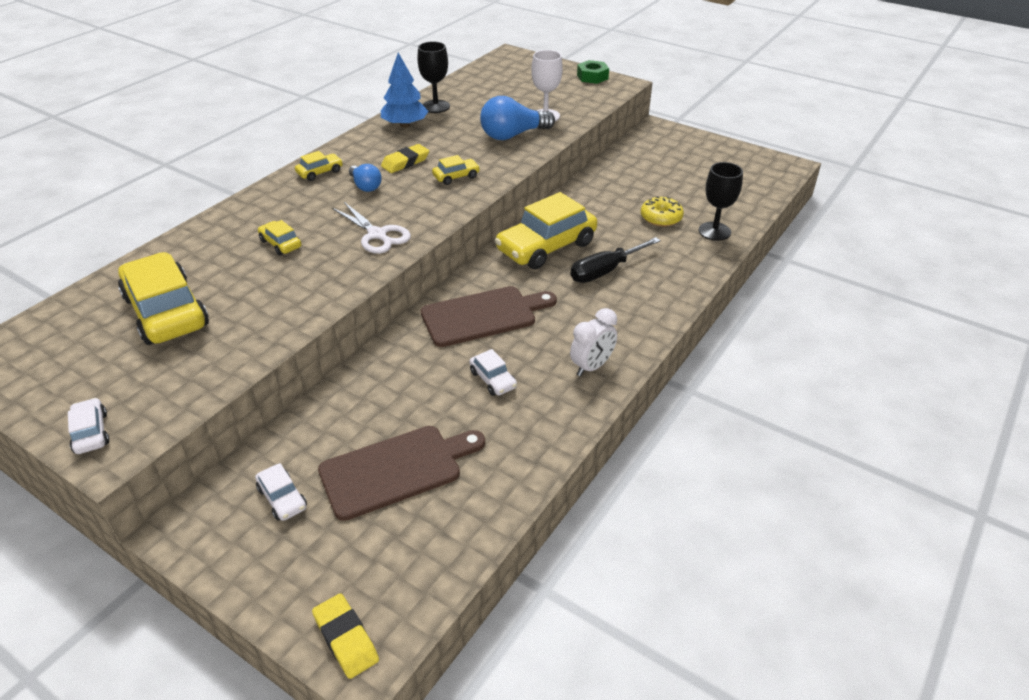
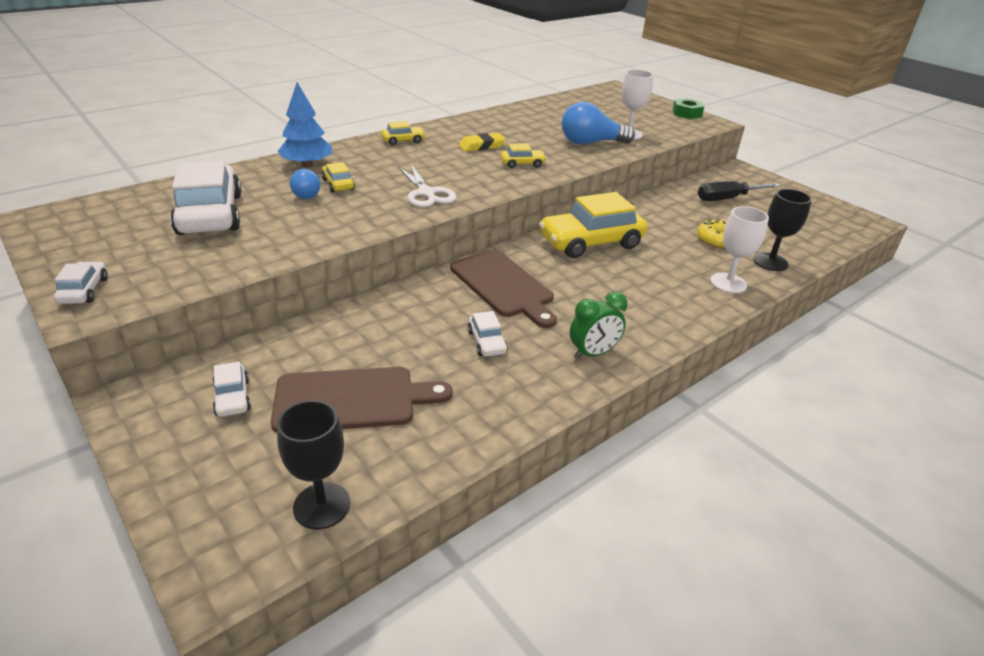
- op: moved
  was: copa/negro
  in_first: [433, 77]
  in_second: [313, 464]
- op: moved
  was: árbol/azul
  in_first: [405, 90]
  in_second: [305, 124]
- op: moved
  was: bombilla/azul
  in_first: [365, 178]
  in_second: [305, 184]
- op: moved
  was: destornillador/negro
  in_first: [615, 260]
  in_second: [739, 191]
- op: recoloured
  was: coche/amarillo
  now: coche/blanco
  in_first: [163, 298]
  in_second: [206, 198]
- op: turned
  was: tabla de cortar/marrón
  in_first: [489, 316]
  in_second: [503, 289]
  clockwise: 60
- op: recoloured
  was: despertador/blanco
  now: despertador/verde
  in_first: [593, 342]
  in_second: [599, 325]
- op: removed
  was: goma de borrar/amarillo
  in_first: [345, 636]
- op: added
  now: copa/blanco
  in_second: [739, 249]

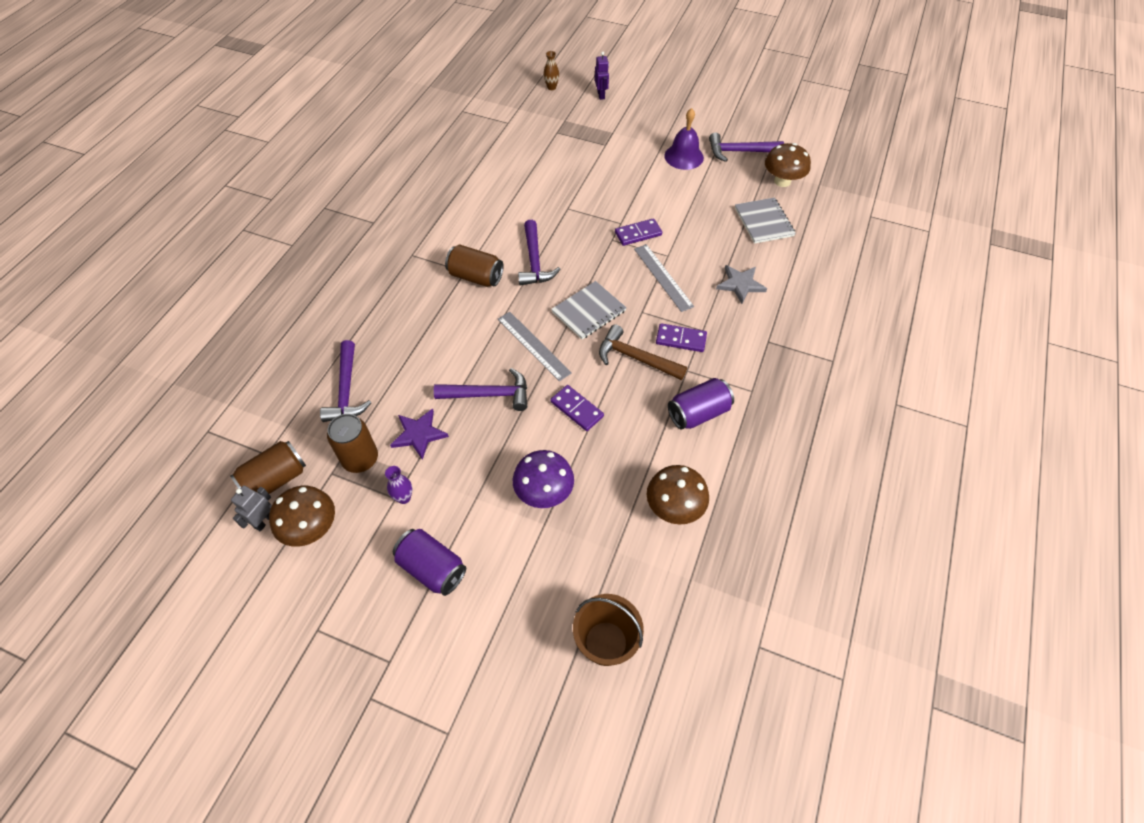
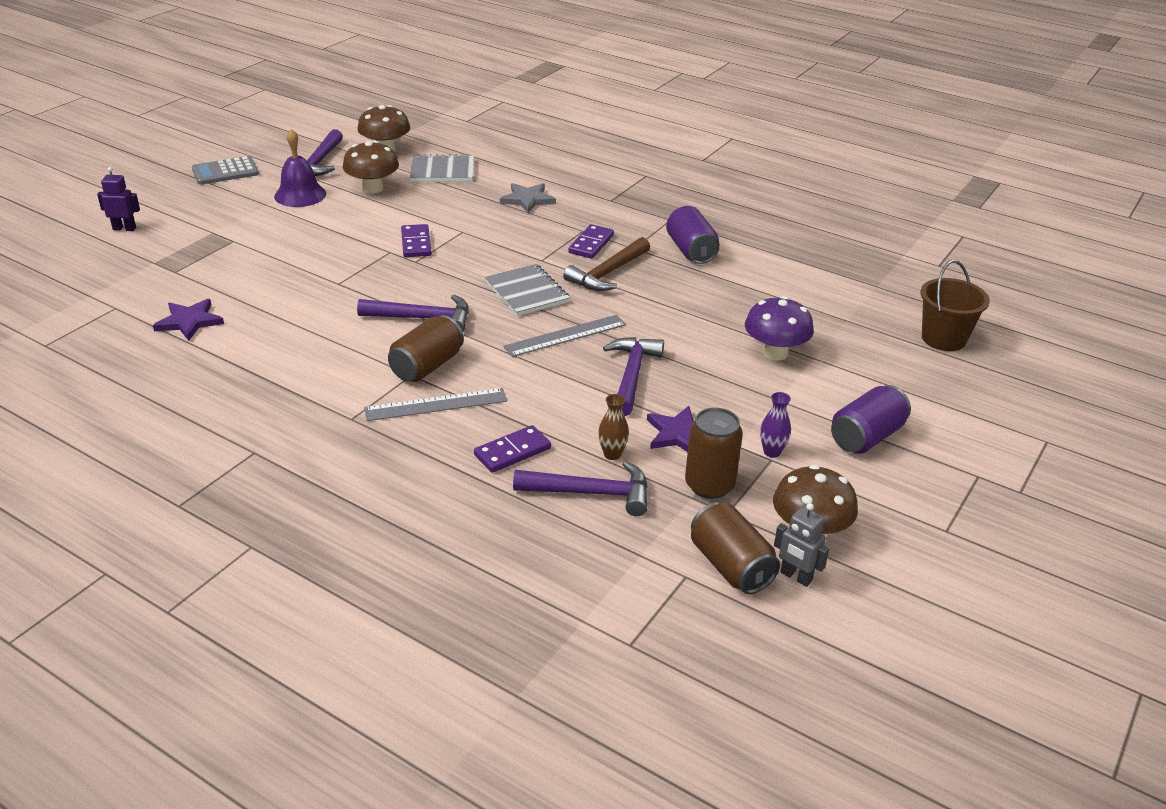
- op: moved
  was: florero/marrón
  in_first: [551, 70]
  in_second: [613, 427]
- op: moved
  was: regla/gris
  in_first: [664, 278]
  in_second: [435, 404]
- op: moved
  was: ficha de dominó/morado
  in_first: [577, 408]
  in_second: [512, 449]
- op: moved
  was: seta/marrón
  in_first: [678, 495]
  in_second: [371, 167]
- op: added
  now: calculadora/gris
  in_second: [225, 170]
- op: added
  now: estrella/morado
  in_second: [188, 320]

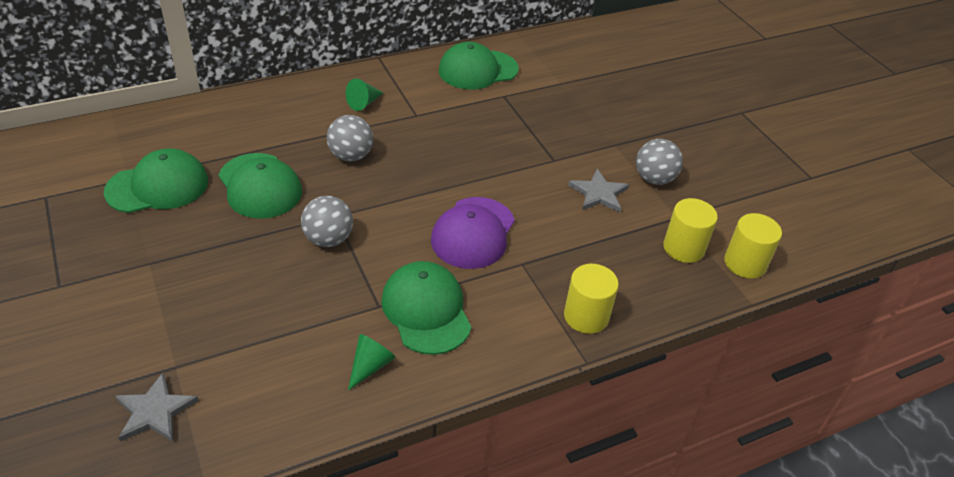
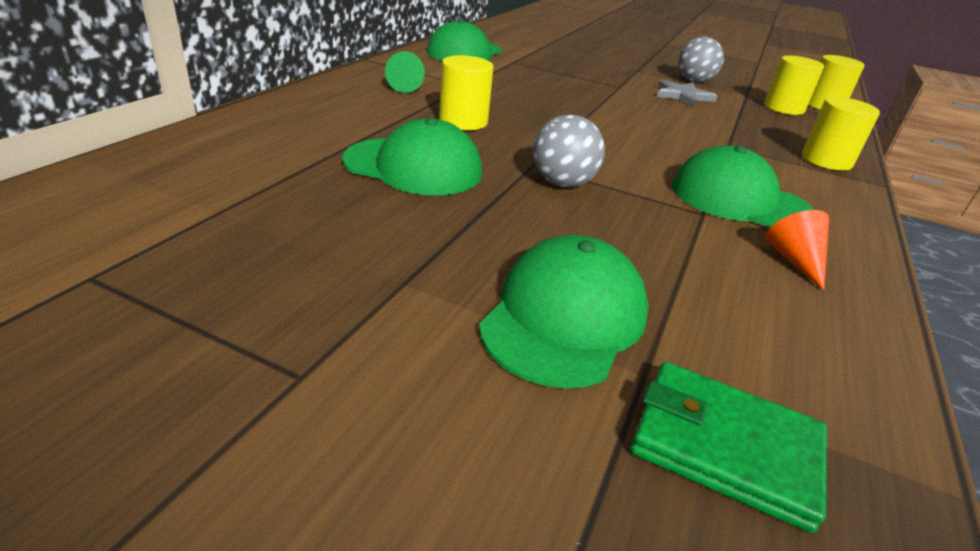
- op: replaced
  was: pelota/gris
  now: cilindro/amarillo
  in_first: [350, 138]
  in_second: [466, 92]
- op: moved
  was: gorra/verde
  in_first: [156, 180]
  in_second: [564, 312]
- op: removed
  was: gorra/morado
  in_first: [473, 233]
- op: recoloured
  was: cono/verde
  now: cono/naranja
  in_first: [372, 362]
  in_second: [797, 250]
- op: replaced
  was: estrella/gris
  now: cartera/verde
  in_first: [157, 407]
  in_second: [728, 447]

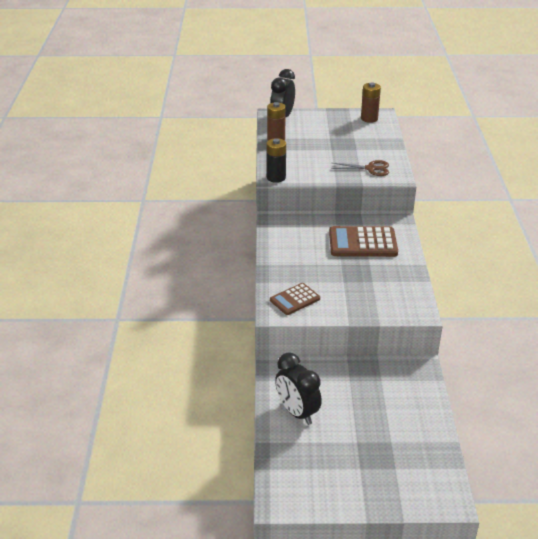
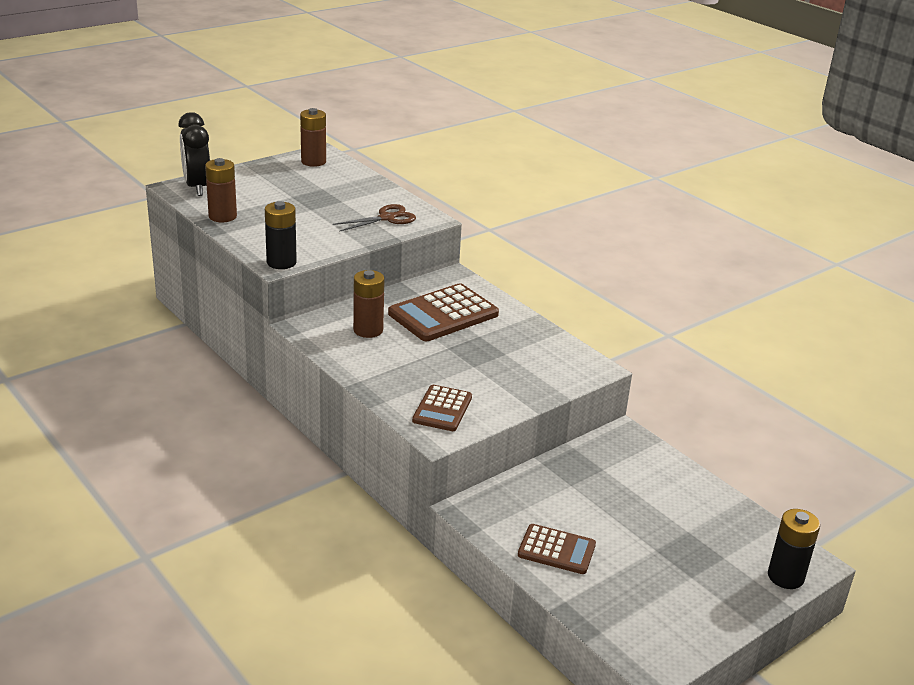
- op: replaced
  was: despertador/negro
  now: calculadora/marrón
  in_first: [298, 388]
  in_second: [557, 549]
- op: added
  now: pila/marrón
  in_second: [369, 304]
- op: added
  now: pila/negro
  in_second: [794, 549]

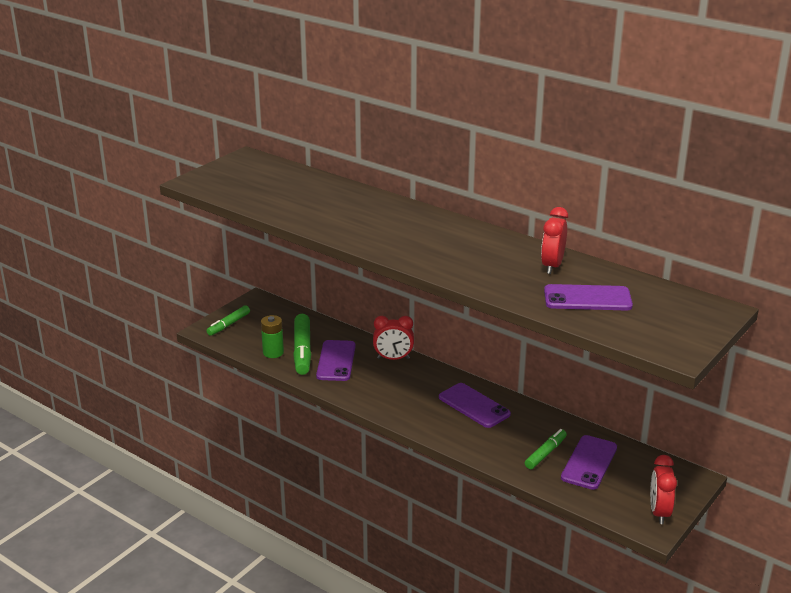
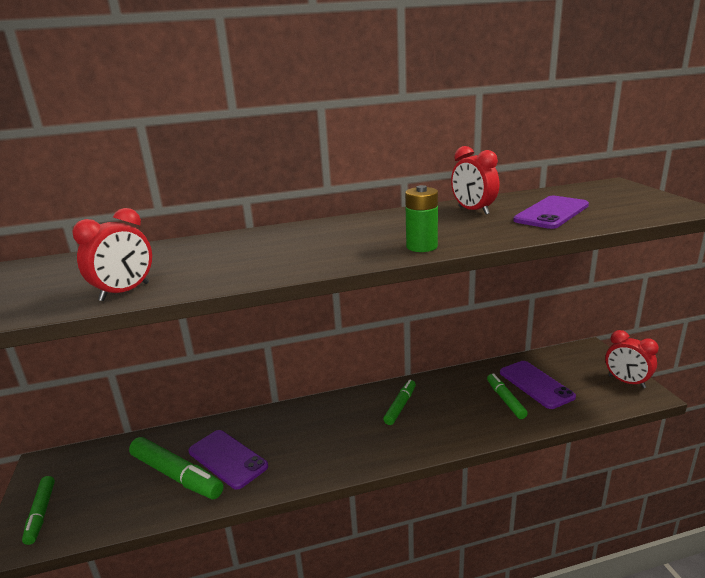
- op: moved
  was: pila/verde
  in_first: [272, 336]
  in_second: [421, 218]
- op: moved
  was: despertador/rojo
  in_first: [393, 338]
  in_second: [112, 254]
- op: replaced
  was: móvil/morado
  now: rotulador/verde
  in_first: [475, 405]
  in_second: [399, 402]

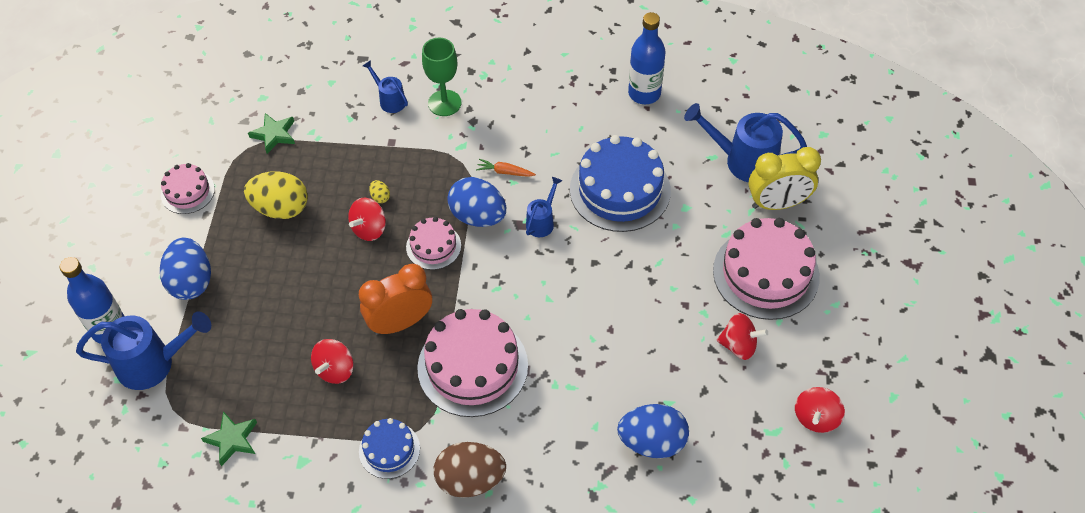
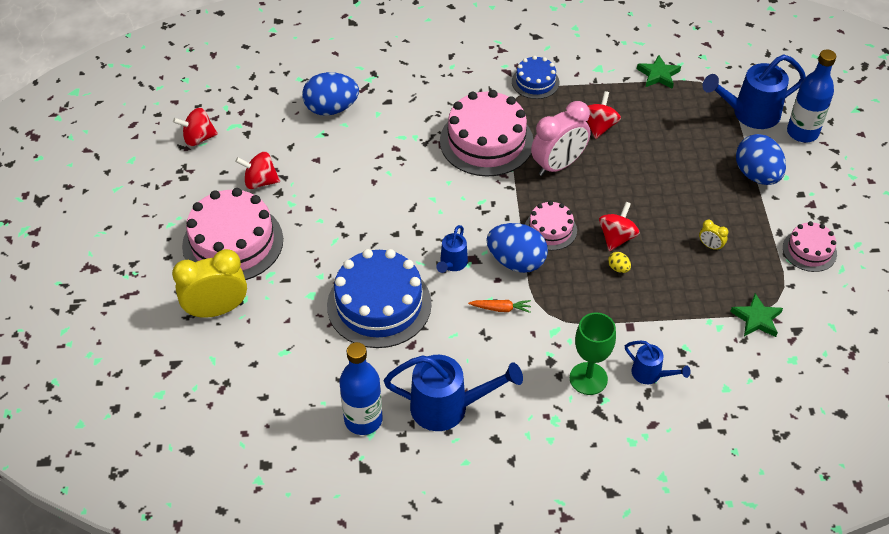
- op: moved
  was: regadera/azul
  in_first: [745, 142]
  in_second: [453, 393]
- op: replaced
  was: huevo/amarillo
  now: despertador/amarillo
  in_first: [276, 195]
  in_second: [713, 235]
- op: recoloured
  was: despertador/naranja
  now: despertador/rosa
  in_first: [395, 299]
  in_second: [561, 138]
- op: turned
  was: peonza/rojo
  in_first: [820, 410]
  in_second: [195, 127]
  clockwise: -120
- op: removed
  was: huevo/marrón
  in_first: [469, 470]

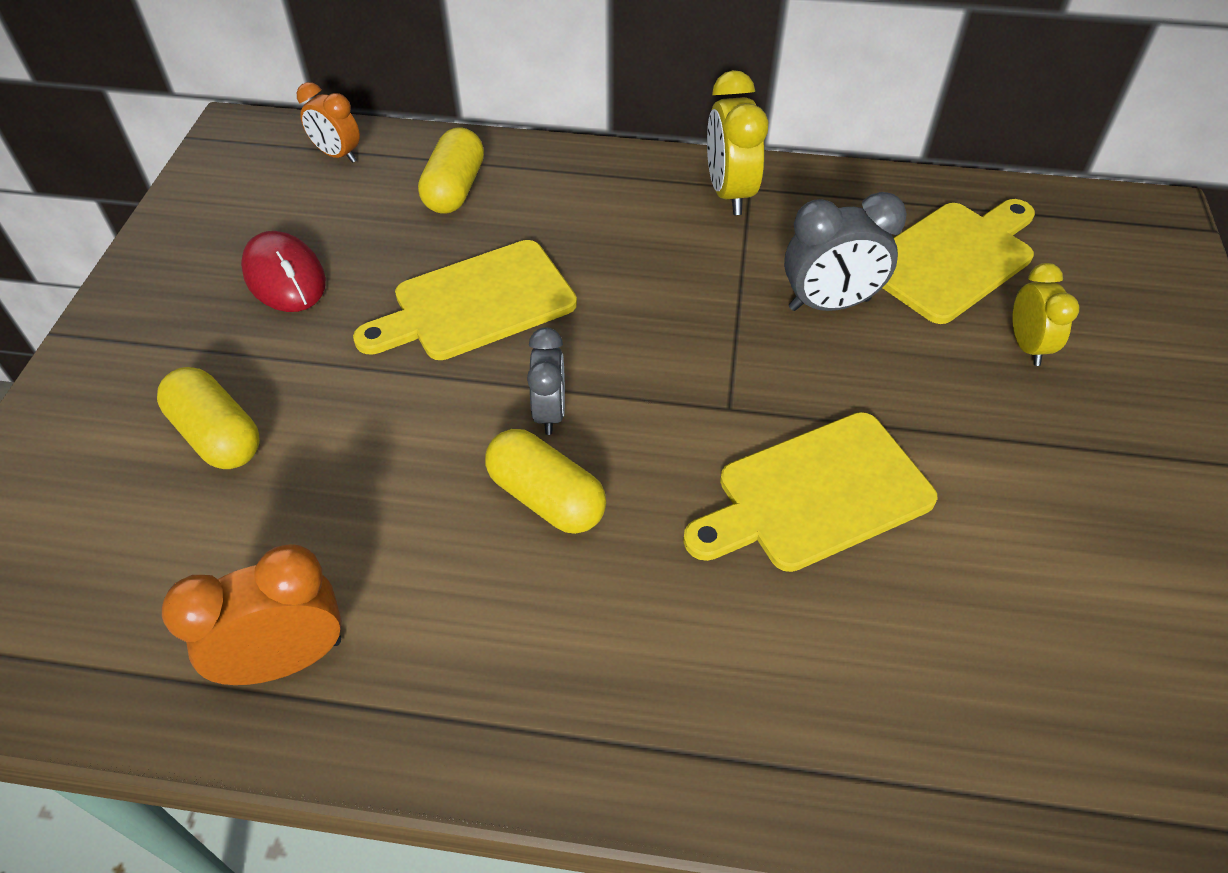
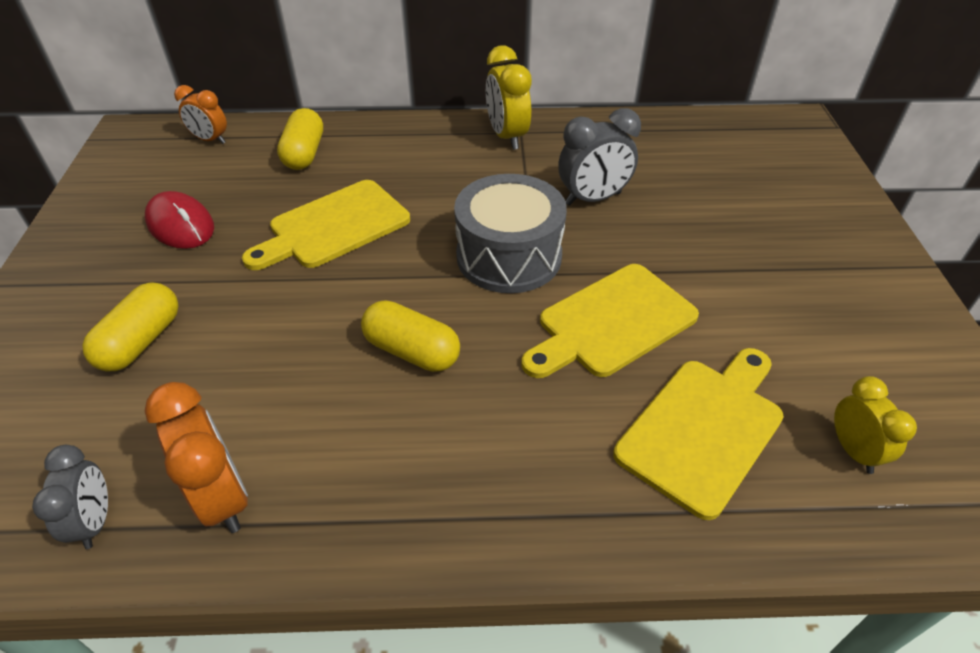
- op: moved
  was: tabla de cortar/amarillo
  in_first: [959, 261]
  in_second: [698, 434]
- op: moved
  was: despertador/amarillo
  in_first: [1045, 314]
  in_second: [875, 425]
- op: moved
  was: despertador/gris
  in_first: [546, 381]
  in_second: [70, 497]
- op: turned
  was: cápsula/amarillo
  in_first: [208, 418]
  in_second: [130, 326]
  clockwise: 75
- op: turned
  was: despertador/naranja
  in_first: [252, 614]
  in_second: [196, 457]
  clockwise: 90
- op: added
  now: tambor/gris
  in_second: [510, 233]

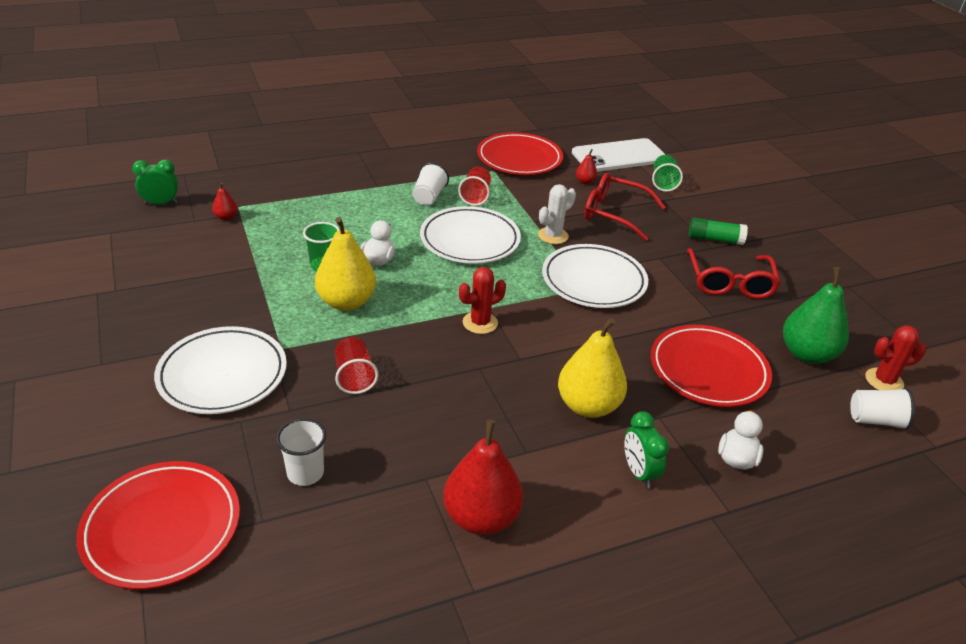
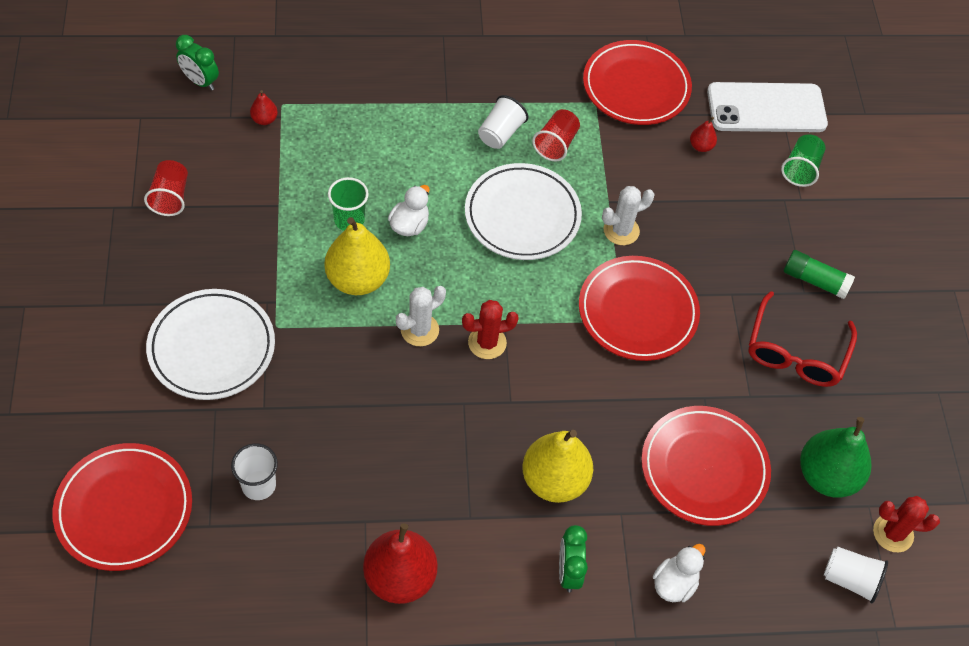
- op: turned
  was: despertador/verde
  in_first: [155, 182]
  in_second: [197, 62]
  clockwise: -150
- op: removed
  was: gafas/rojo
  in_first: [624, 207]
- op: recoloured
  was: plato/blanco
  now: plato/rojo
  in_first: [595, 276]
  in_second: [639, 308]
- op: moved
  was: vaso/rojo
  in_first: [356, 365]
  in_second: [166, 188]
- op: added
  now: cactus/blanco
  in_second: [421, 316]

